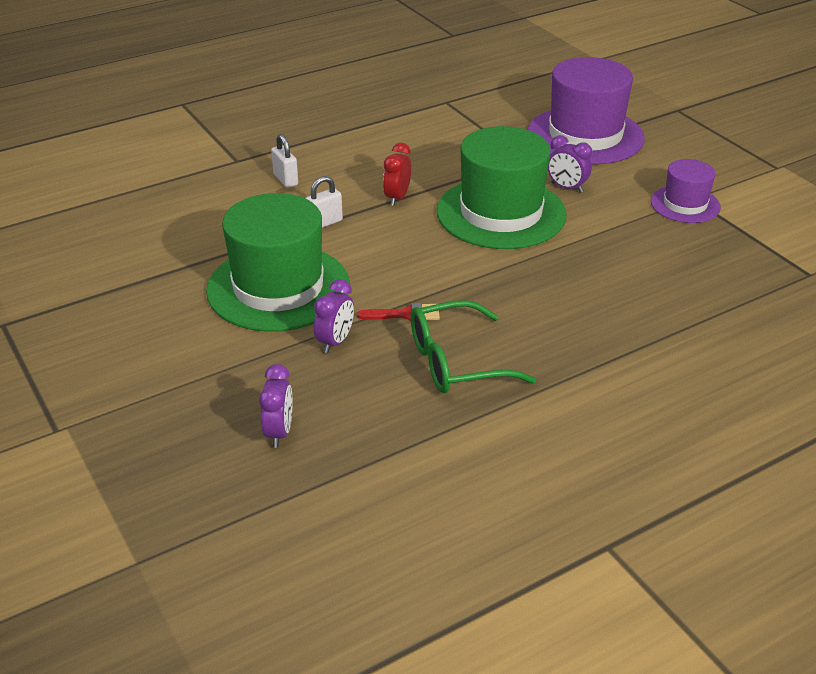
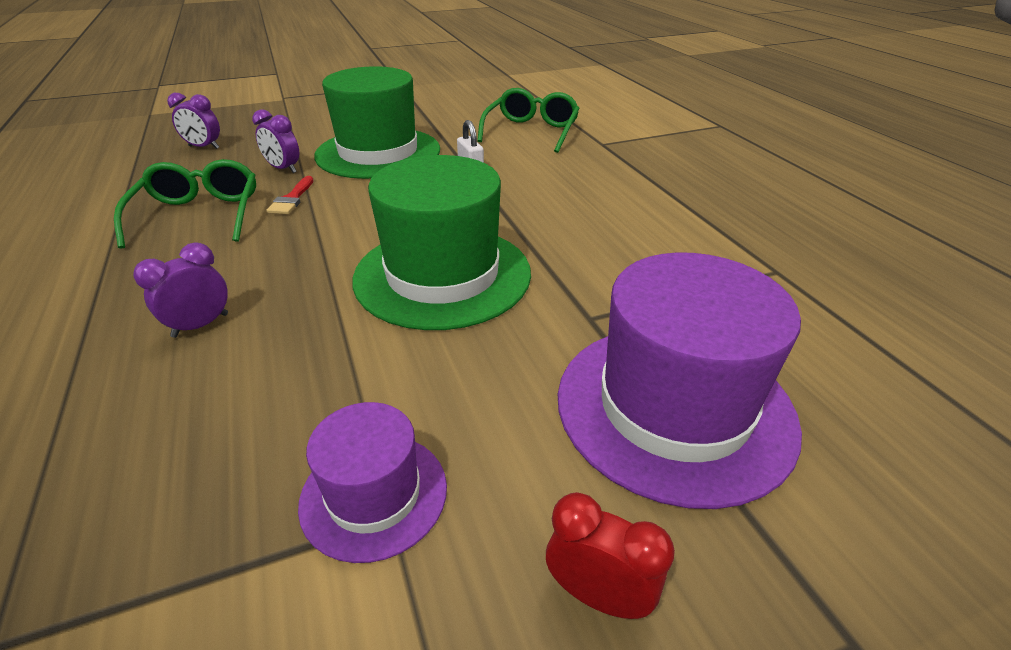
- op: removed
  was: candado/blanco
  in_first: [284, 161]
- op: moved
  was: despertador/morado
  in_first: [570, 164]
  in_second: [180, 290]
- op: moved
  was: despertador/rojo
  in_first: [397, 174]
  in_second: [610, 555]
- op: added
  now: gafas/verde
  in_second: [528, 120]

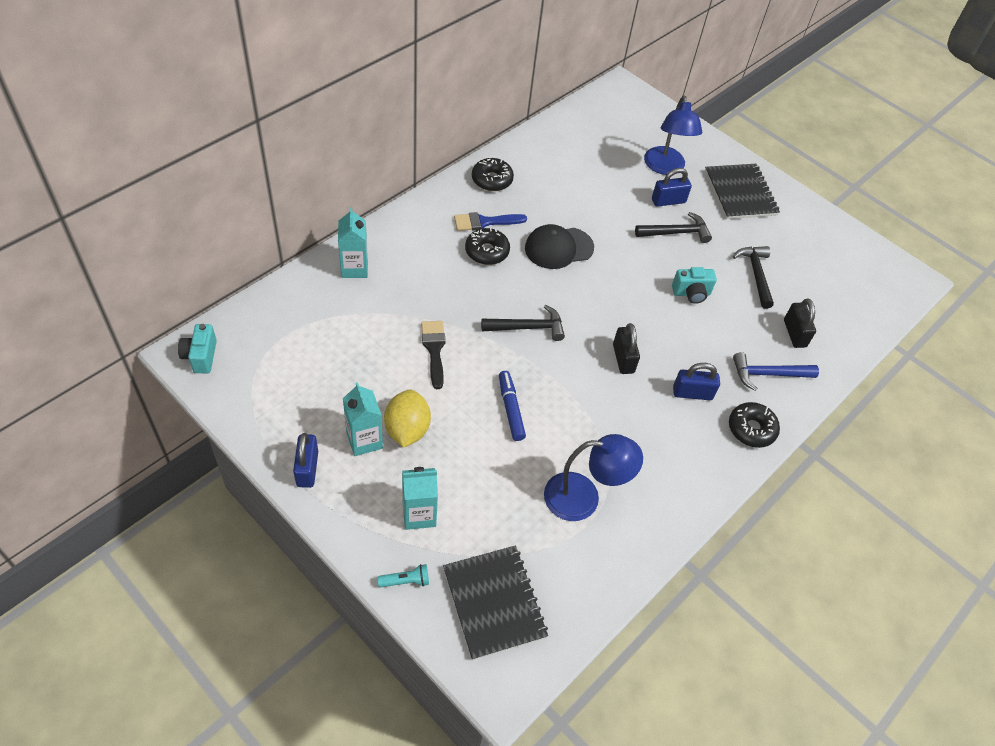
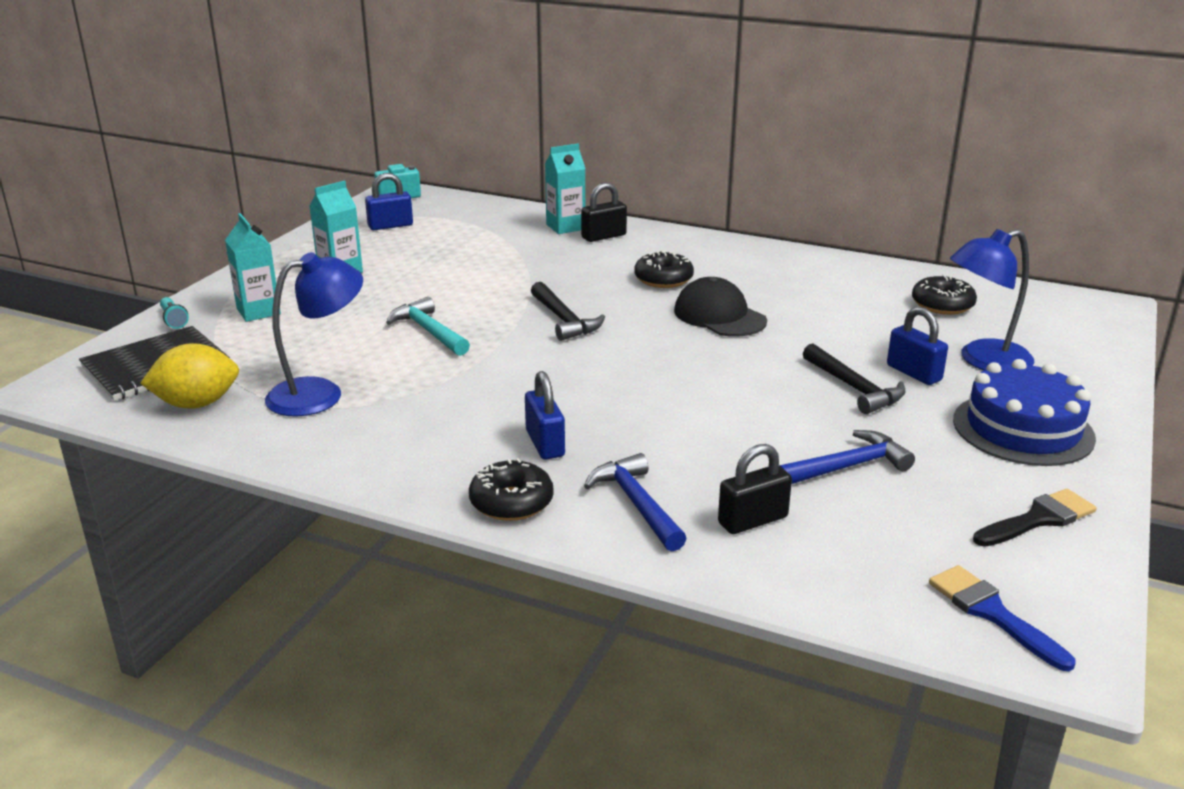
- op: moved
  was: rosquilla/negro
  in_first: [493, 174]
  in_second: [944, 295]
- op: replaced
  was: cuaderno/negro
  now: tarta/azul
  in_first: [742, 191]
  in_second: [1024, 412]
- op: moved
  was: pincel/azul
  in_first: [490, 221]
  in_second: [1002, 618]
- op: recoloured
  was: martillo/negro
  now: martillo/azul
  in_first: [753, 277]
  in_second: [847, 457]
- op: removed
  was: cámara/turquesa
  in_first: [694, 285]
- op: moved
  was: pincel/negro
  in_first: [433, 355]
  in_second: [1035, 518]
- op: moved
  was: candado/negro
  in_first: [626, 348]
  in_second: [604, 212]
- op: replaced
  was: rotulador/azul
  now: martillo/turquesa
  in_first: [512, 406]
  in_second: [428, 326]
- op: moved
  was: limón/amarillo
  in_first: [407, 419]
  in_second: [189, 376]
- op: moved
  was: candado/azul
  in_first: [305, 460]
  in_second: [389, 201]
- op: turned
  was: lámpara/azul
  in_first: [593, 477]
  in_second: [314, 334]
  clockwise: -105

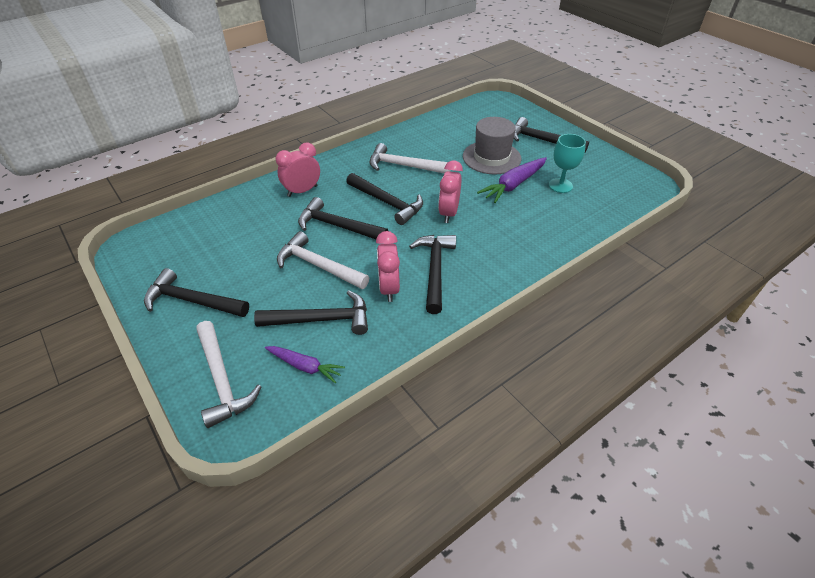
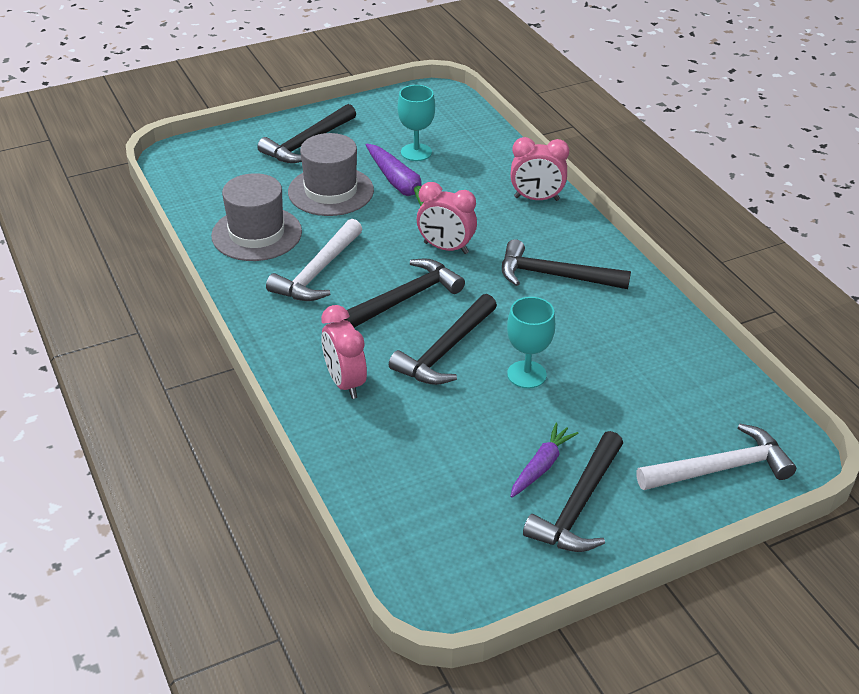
- op: replaced
  was: martillo/blanco
  now: copa/turquesa
  in_first: [323, 260]
  in_second: [531, 343]
- op: moved
  was: despertador/rosa
  in_first: [388, 266]
  in_second: [539, 169]
- op: removed
  was: martillo/negro
  in_first: [311, 313]
- op: moved
  was: zanahoria/morado
  in_first: [305, 364]
  in_second: [544, 460]
- op: added
  now: sombrero/gris
  in_second: [256, 217]

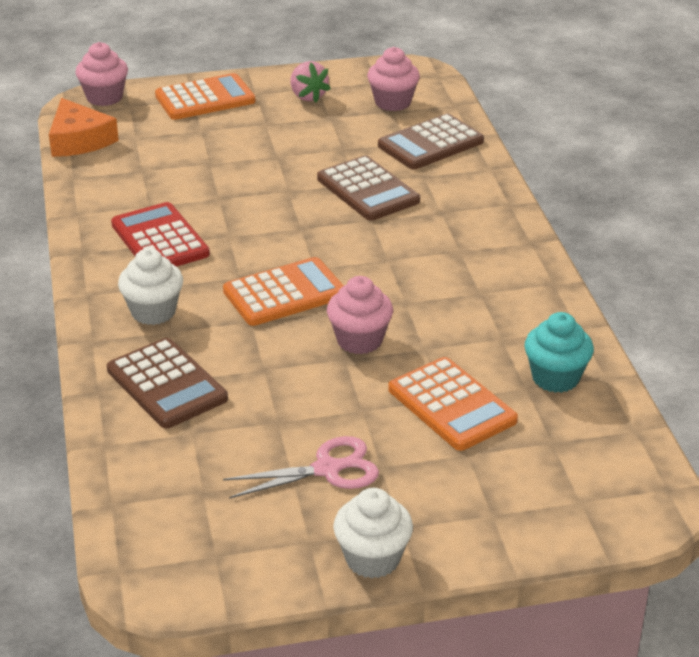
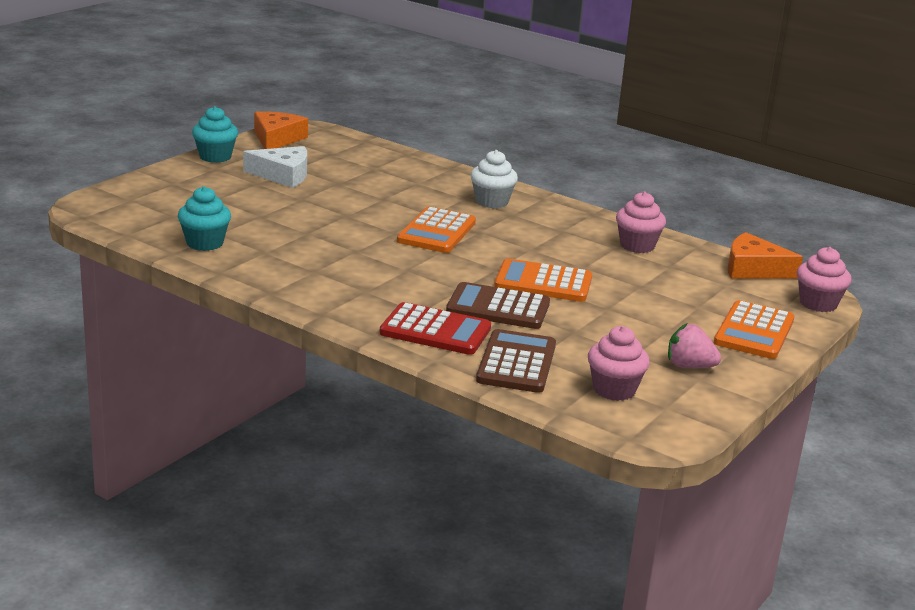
- op: moved
  was: calculadora/rojo
  in_first: [160, 234]
  in_second: [435, 328]
- op: moved
  was: magdalena/rosa
  in_first: [360, 315]
  in_second: [641, 222]
- op: removed
  was: calculadora/marrón
  in_first: [167, 383]
- op: moved
  was: calculadora/naranja
  in_first: [453, 404]
  in_second: [543, 280]
- op: replaced
  was: tijeras/rosa
  now: queso/blanco
  in_first: [301, 467]
  in_second: [275, 167]
- op: recoloured
  was: magdalena/blanco
  now: magdalena/turquesa
  in_first: [373, 533]
  in_second: [215, 134]
- op: added
  now: queso/naranja
  in_second: [281, 130]

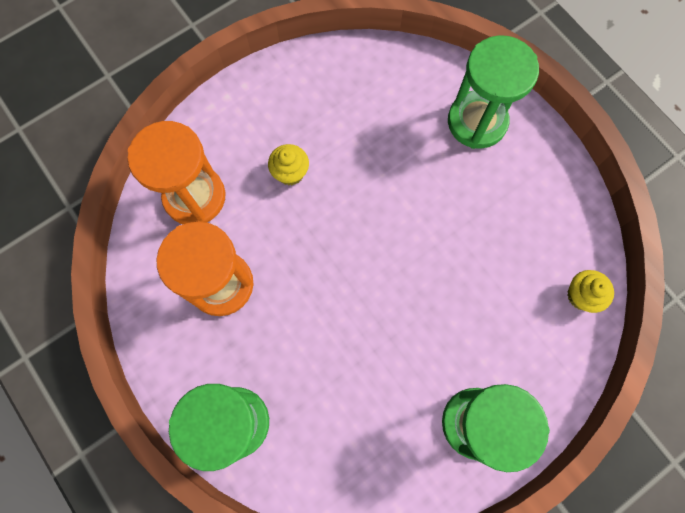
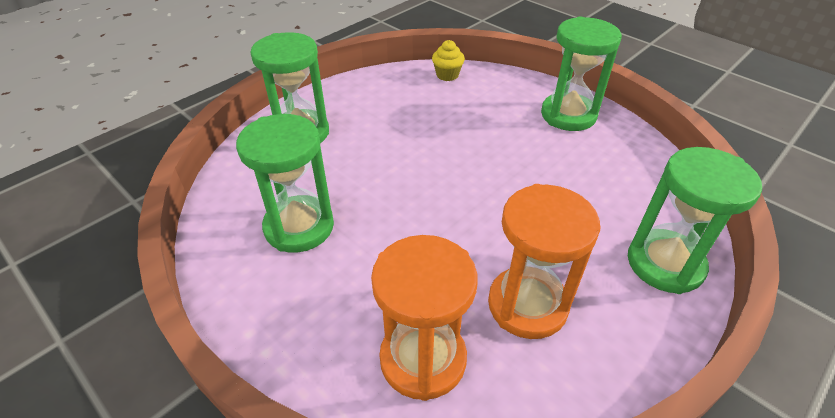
- op: removed
  was: magdalena/amarillo
  in_first: [288, 164]
- op: added
  now: reloj de arena/verde
  in_second: [285, 183]

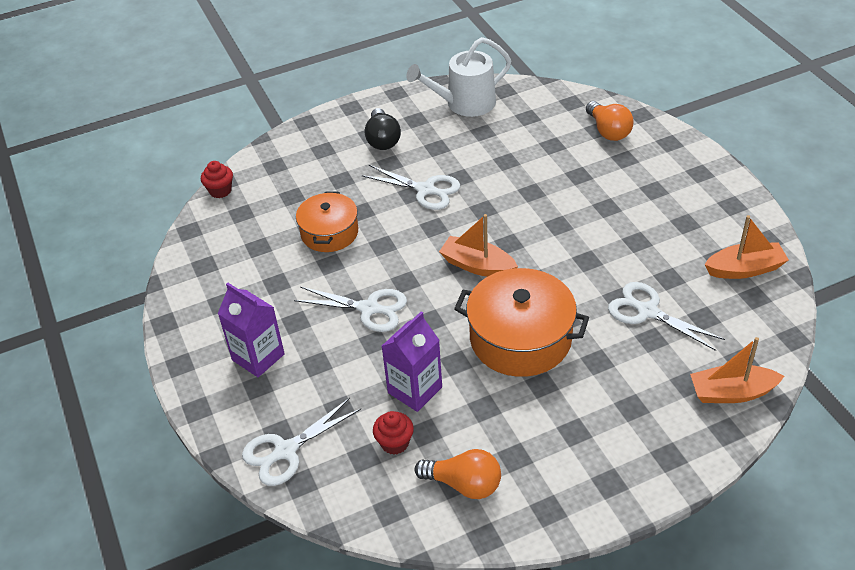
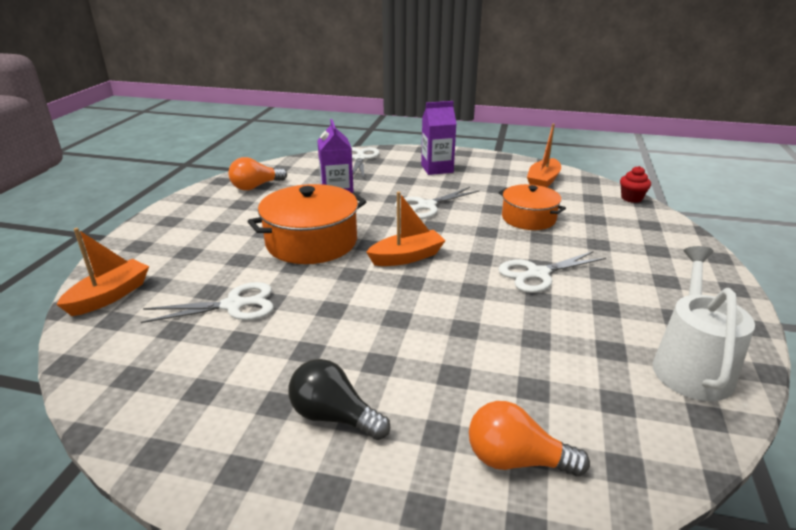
- op: moved
  was: bombilla/negro
  in_first: [383, 129]
  in_second: [339, 399]
- op: moved
  was: barco/naranja
  in_first: [746, 247]
  in_second: [544, 155]
- op: removed
  was: magdalena/rojo
  in_first: [393, 433]

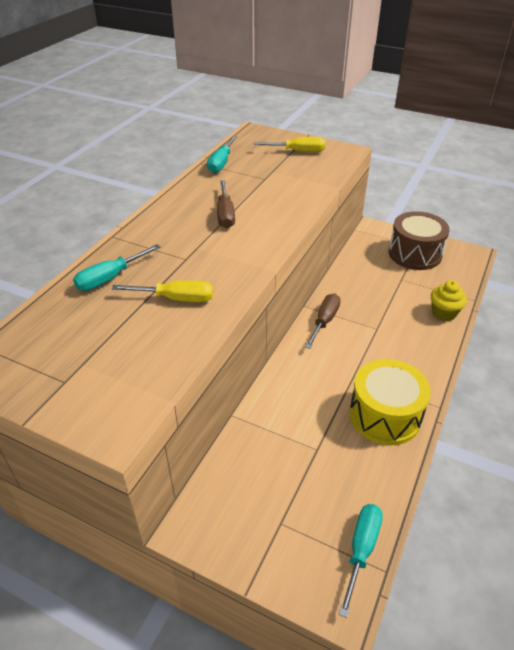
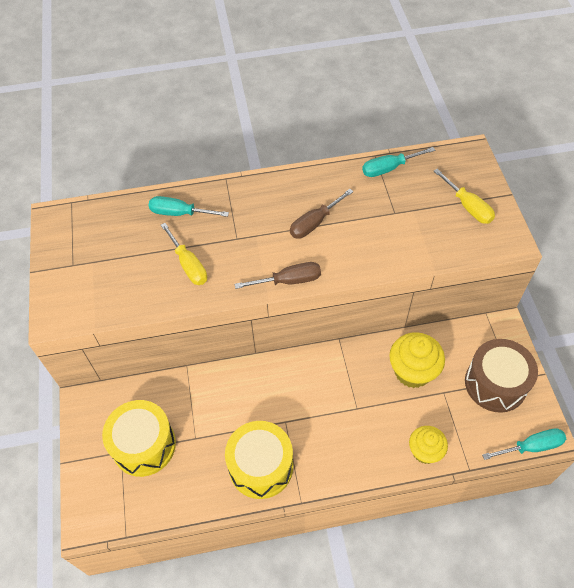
- op: moved
  was: destornillador/marrón
  in_first: [323, 321]
  in_second: [278, 275]
- op: moved
  was: destornillador/turquesa
  in_first: [361, 561]
  in_second: [524, 444]
- op: added
  now: magdalena/amarillo
  in_second: [417, 360]
- op: added
  now: tambor/amarillo
  in_second: [139, 438]

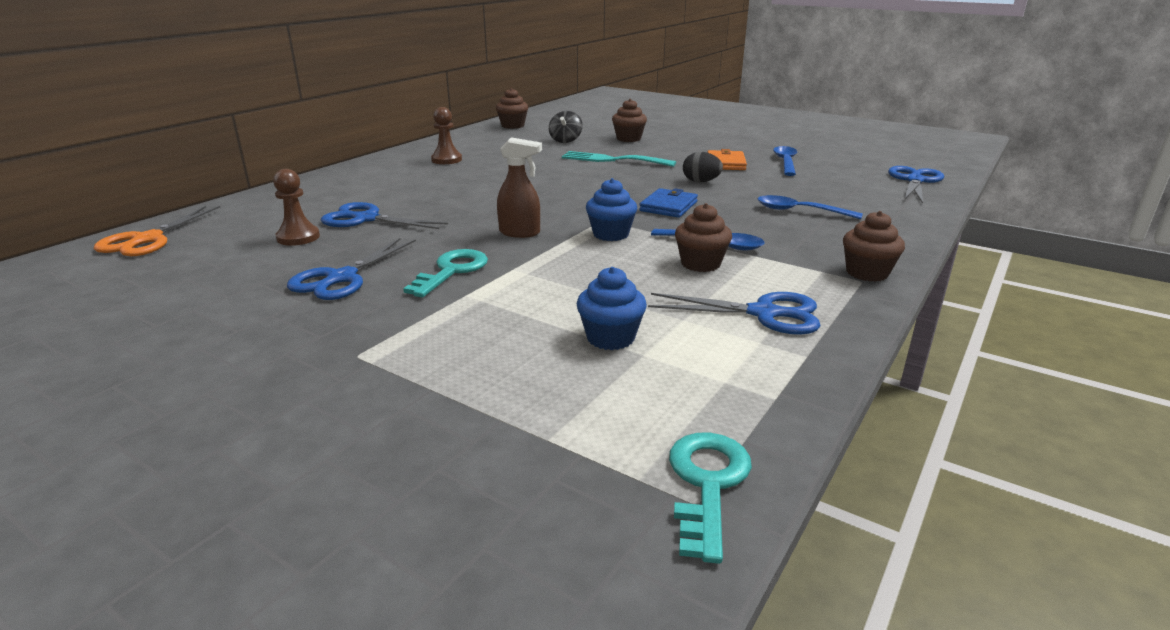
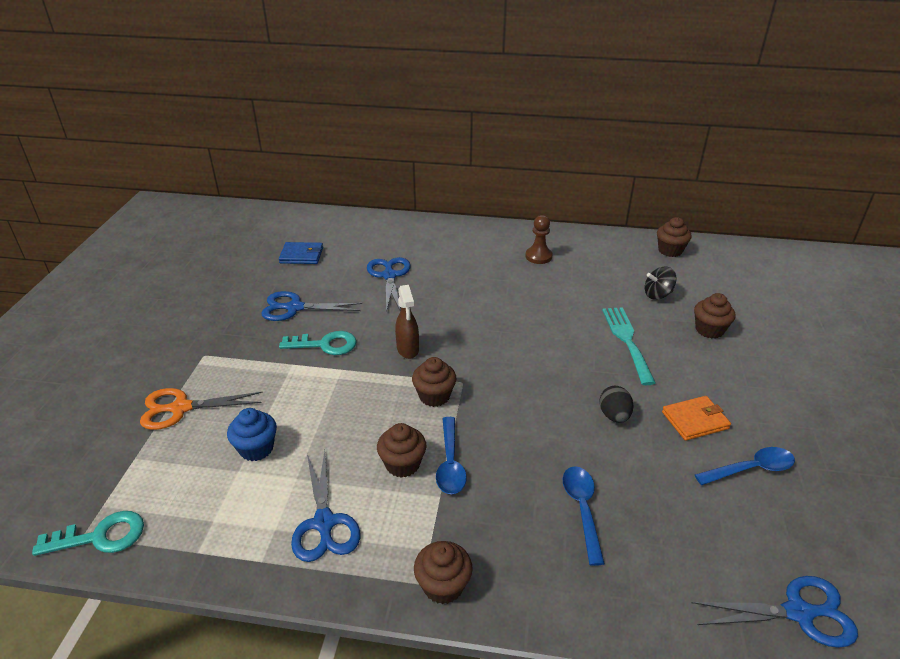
- op: removed
  was: peón/marrón
  in_first: [296, 207]
- op: recoloured
  was: magdalena/azul
  now: magdalena/marrón
  in_first: [611, 209]
  in_second: [434, 382]
- op: moved
  was: cartera/azul
  in_first: [668, 203]
  in_second: [301, 253]
- op: moved
  was: tijeras/naranja
  in_first: [157, 231]
  in_second: [201, 409]

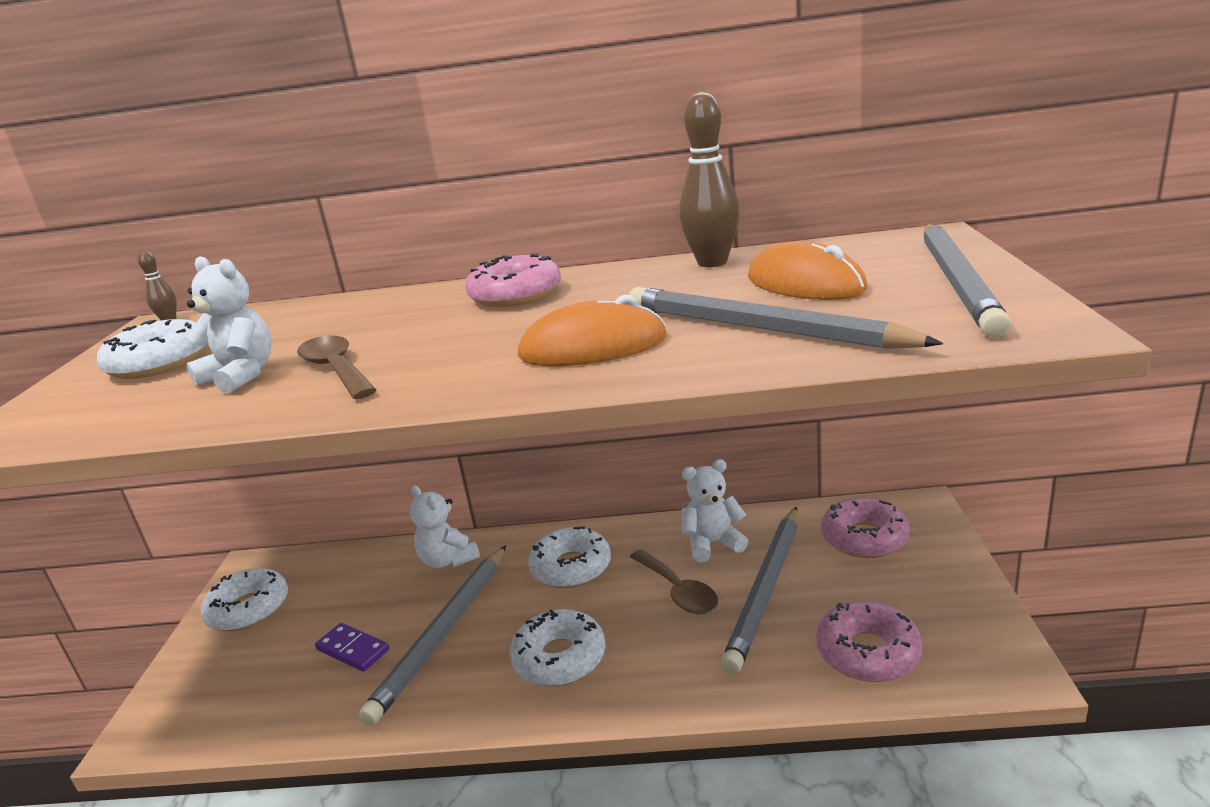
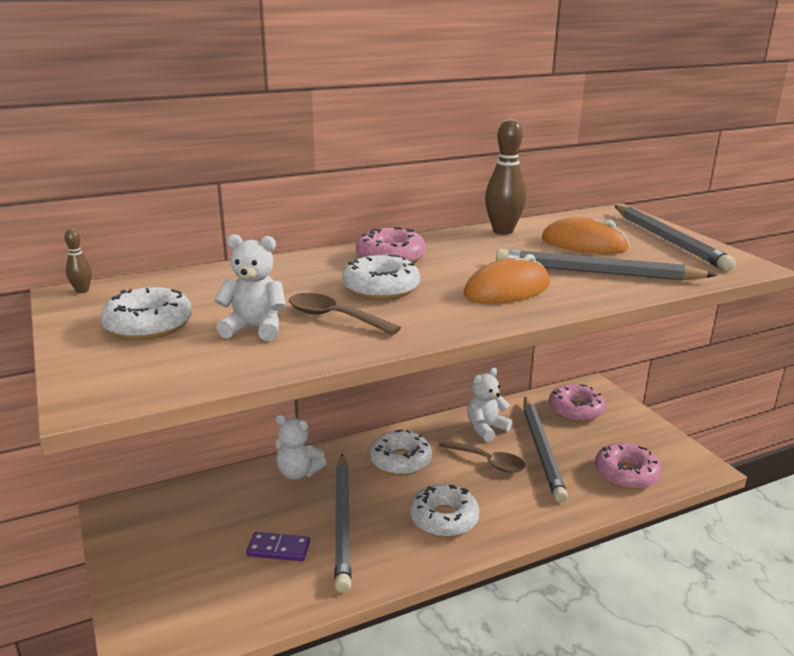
- op: moved
  was: rosquilla/blanco
  in_first: [244, 599]
  in_second: [381, 277]

